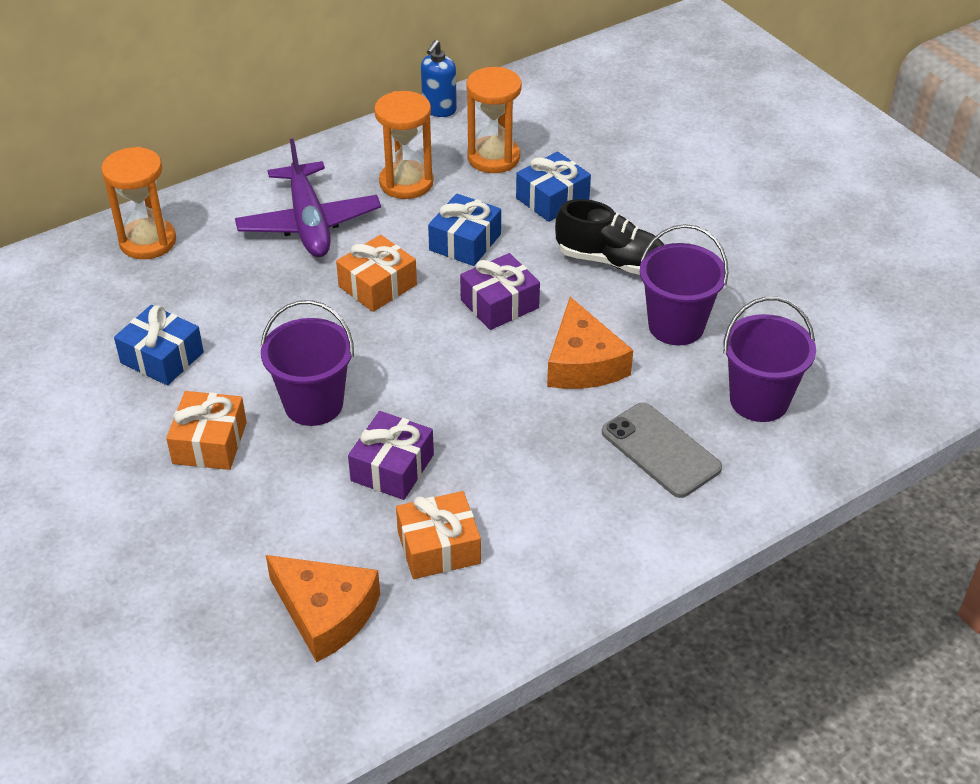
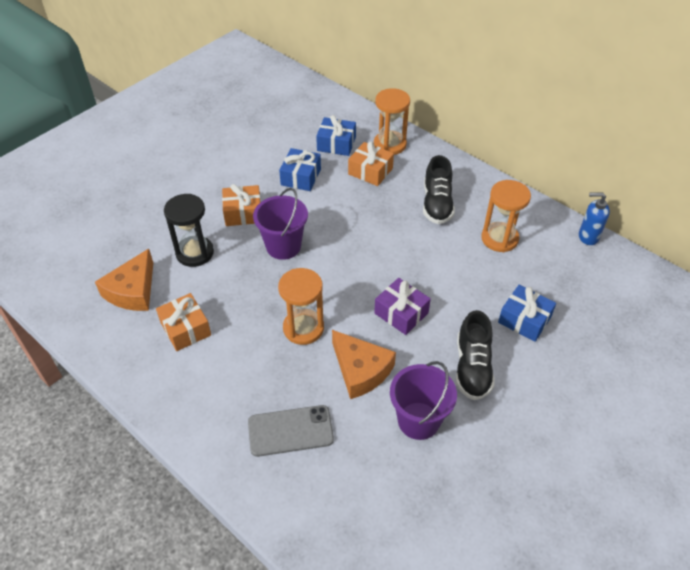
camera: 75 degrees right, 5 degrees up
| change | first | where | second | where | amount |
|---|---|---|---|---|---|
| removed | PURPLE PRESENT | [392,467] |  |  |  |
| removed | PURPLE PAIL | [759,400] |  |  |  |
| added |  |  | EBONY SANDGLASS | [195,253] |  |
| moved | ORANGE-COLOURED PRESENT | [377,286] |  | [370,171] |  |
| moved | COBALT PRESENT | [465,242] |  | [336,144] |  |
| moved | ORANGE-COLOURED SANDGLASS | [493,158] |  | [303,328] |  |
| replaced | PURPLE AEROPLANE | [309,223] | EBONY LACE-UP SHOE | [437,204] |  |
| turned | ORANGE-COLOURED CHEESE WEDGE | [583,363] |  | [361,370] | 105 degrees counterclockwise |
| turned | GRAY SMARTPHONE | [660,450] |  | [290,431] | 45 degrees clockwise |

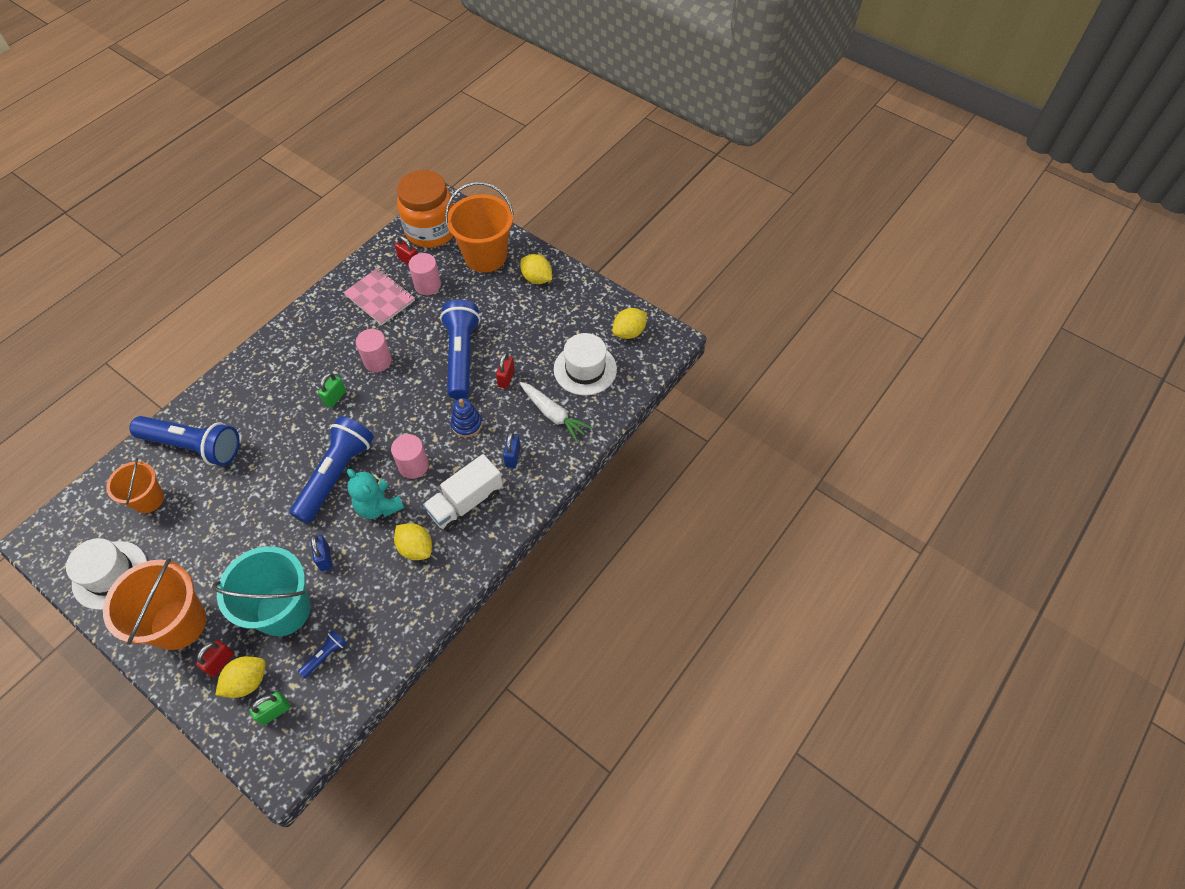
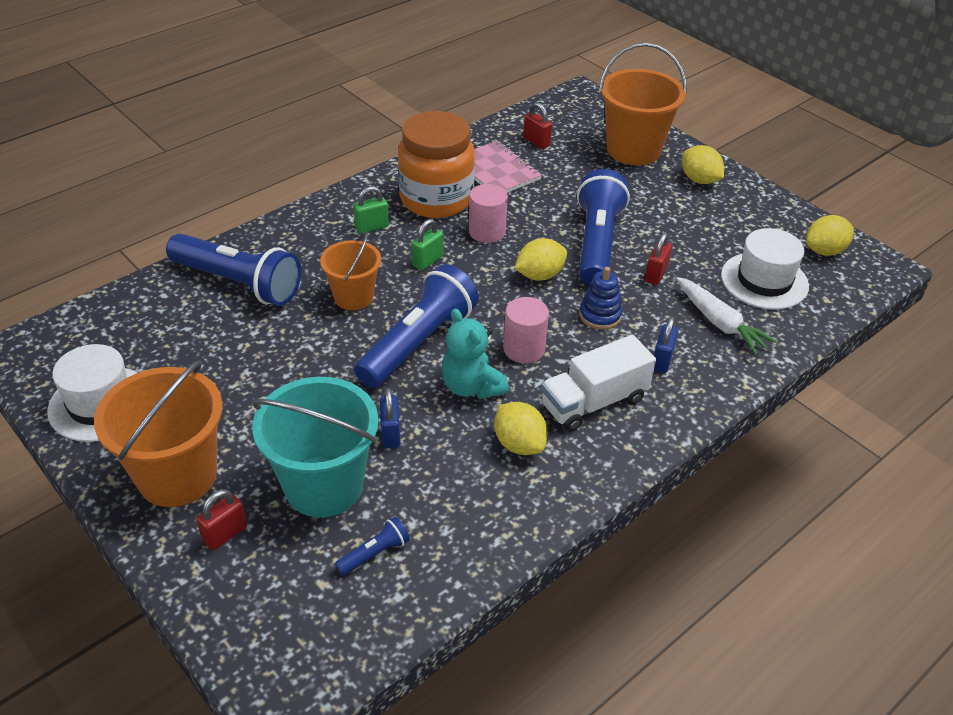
camera: 10 degrees right, 15 degrees down
| change | first | where | second | where | amount |
|---|---|---|---|---|---|
| removed | PINK CYLINDER SHAPE | [427,285] |  |  |  |
| moved | ORANGE-COLOURED PAIL | [148,499] |  | [353,297] |  |
| moved | YELLOW TOY LEMON | [247,681] |  | [539,275] |  |
| moved | GREEN SMALL LOCK | [275,711] |  | [371,227] |  |
| moved | ORANGE-COLOURED JAR | [431,231] |  | [436,199] |  |

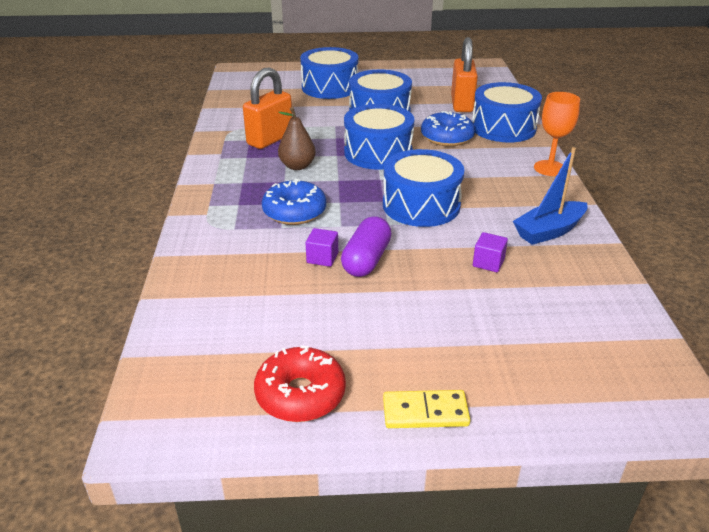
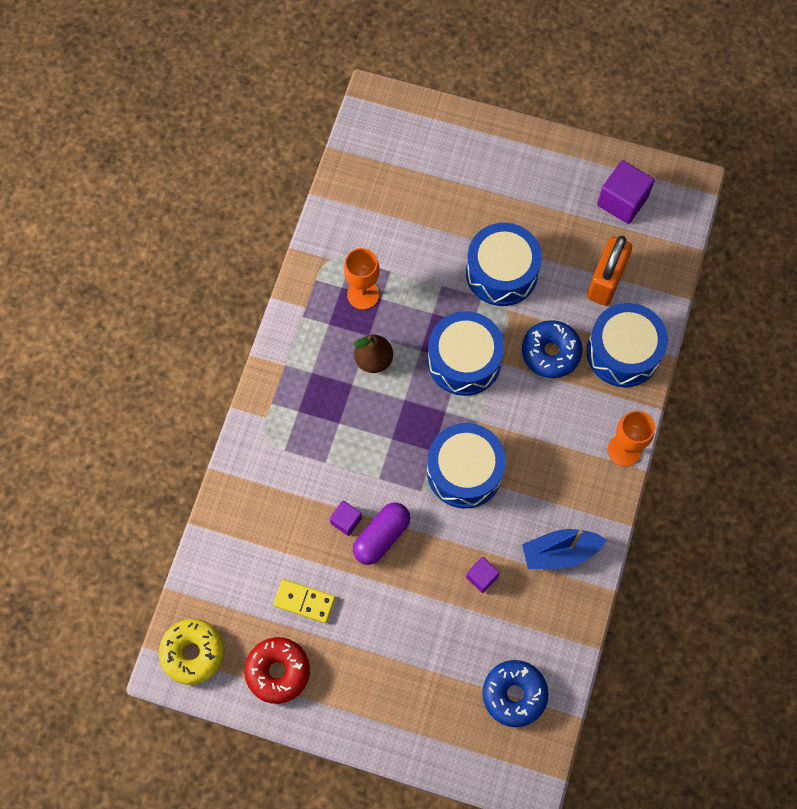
camera: 20 degrees right, 35 degrees up
| change | first | where | second | where | amount |
|---|---|---|---|---|---|
| removed | COBALT SNARE DRUM | [330,87] |  |  |  |
| added |  |  | YELLOW DOUGHNUT | [193,653] |  |
| added |  |  | PURPLE BLOCK | [622,201] |  |
| moved | COBALT DOUGHNUT | [294,212] |  | [514,694] |  |
| moved | YELLOW DOMINO PIECE | [425,412] |  | [304,602] |  |
| replaced | ORANGE-COLOURED SMALL LOCK | [270,139] | ORANGE-COLOURED WINE GLASS | [363,294] |  |

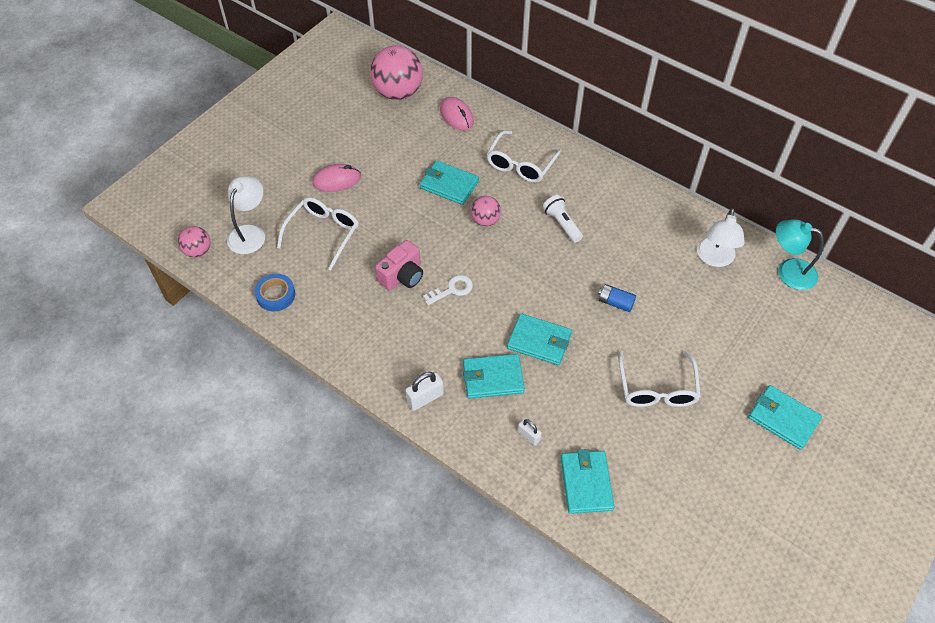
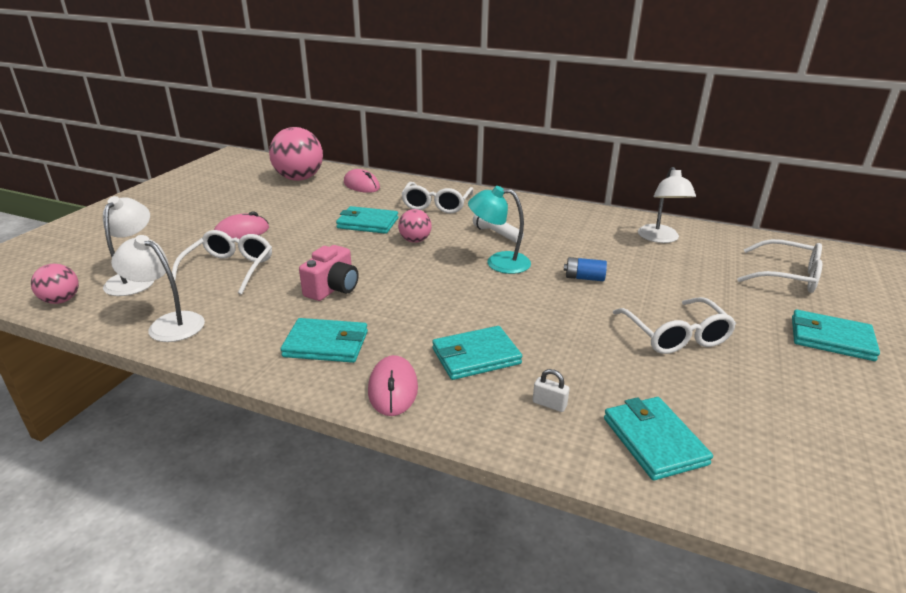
camera: 15 degrees left, 25 degrees down
| change | first | where | second | where | amount |
|---|---|---|---|---|---|
| removed | WHITE LATCHKEY | [452,289] |  |  |  |
| added |  |  | WHITE GLASSES | [787,276] |  |
| moved | AQUA CARD WALLET | [539,341] |  | [326,344] |  |
| moved | AQUA READING LAMP | [788,271] |  | [498,262] |  |
| replaced | COBALT ROLL OF TAPE | [276,295] | WHITE READING LAMP | [168,324] |  |
| replaced | WHITE SMALL LOCK | [425,398] | PINK PC MOUSE | [393,389] |  |

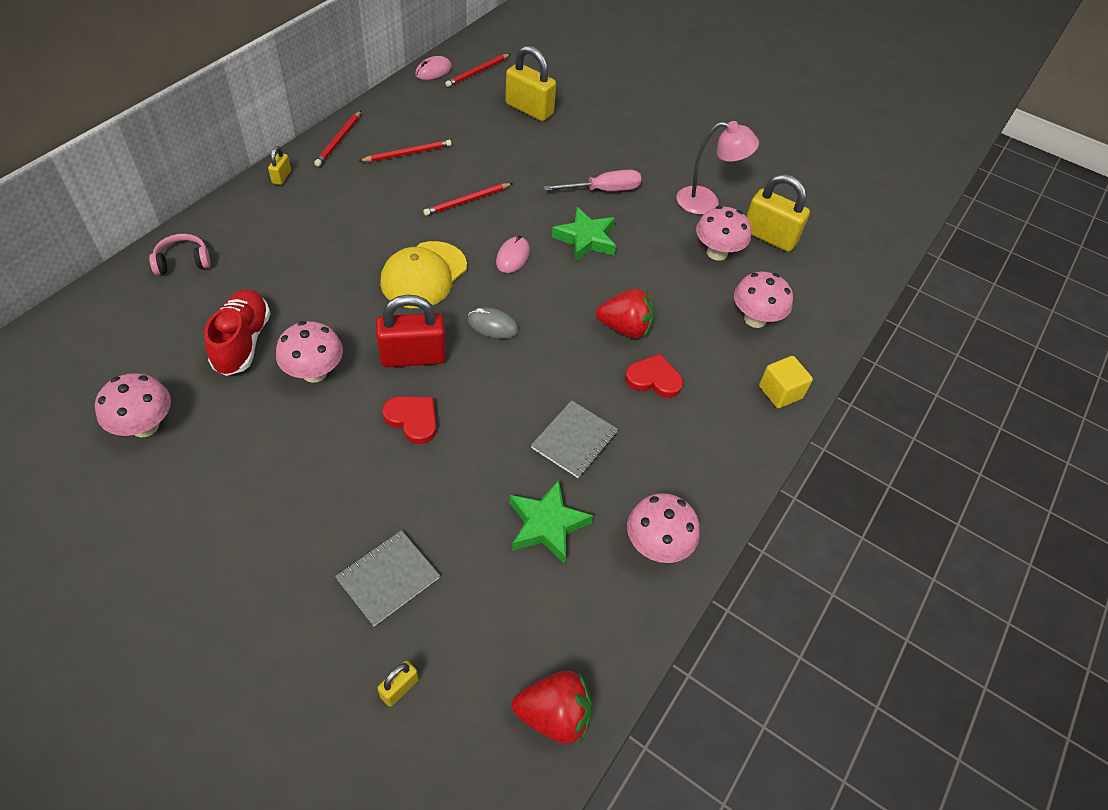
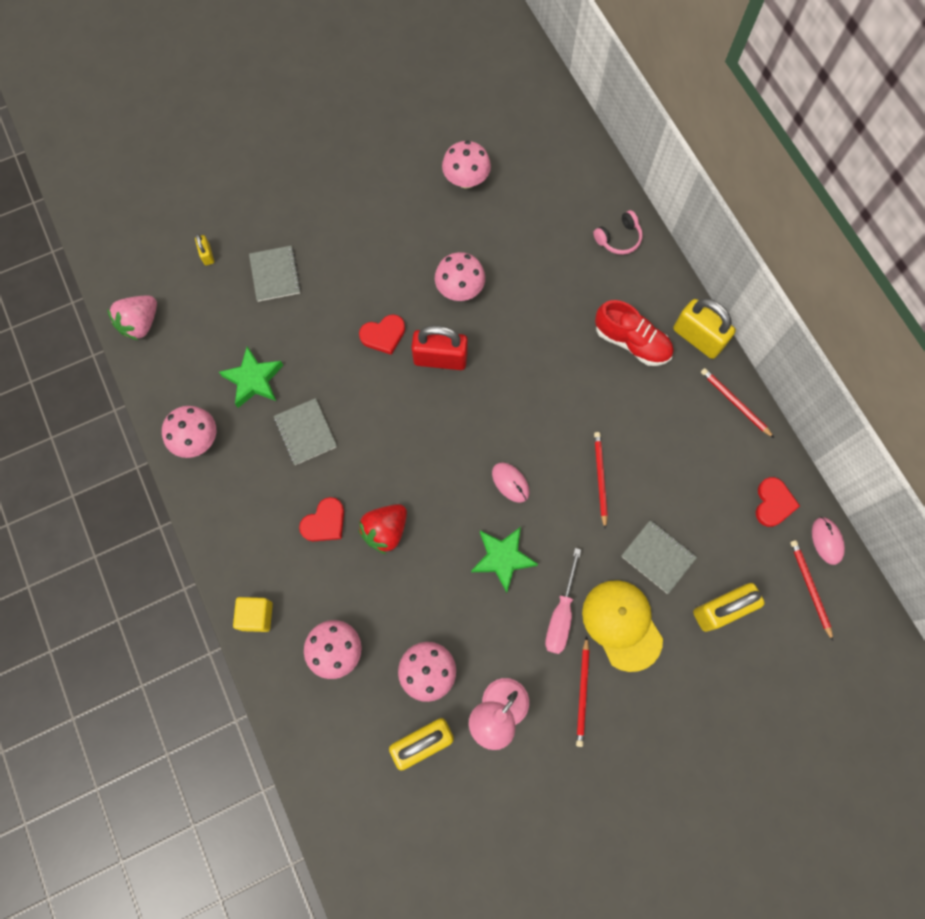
camera: 125 degrees right, 20 degrees up
| change | first | where | second | where | amount |
|---|---|---|---|---|---|
| removed | GRAY PC MOUSE | [492,325] |  |  |  |
| added |  |  | GRAY NOTEPAD | [658,557] |  |
| added |  |  | RED HEART | [773,503] |  |
| moved | RED LACE-UP SHOE | [242,342] |  | [631,342] |  |
| moved | RED WOODEN PENCIL | [407,153] |  | [582,693] |  |
| moved | YELLOW BASEBALL CAP | [424,275] |  | [622,624] |  |
| recoloured | RED STRAWBERRY | [554,715] | PINK STRAWBERRY | [140,324] |  |
| turned | PINK HEADPHONES | [183,261] |  | [619,238] | 45 degrees clockwise |
| turned | RED SMALL LOCK | [413,357] |  | [440,358] | 75 degrees clockwise |
| resized | YELLOW SMALL LOCK | [281,177] |  | [698,338] | x2.13 |

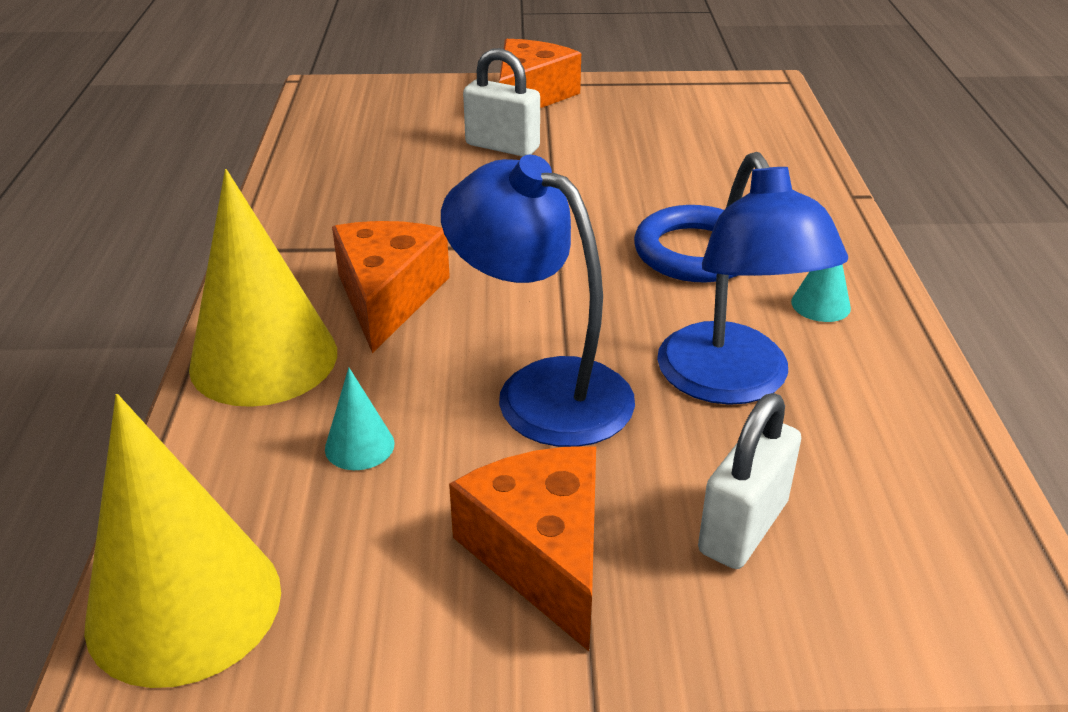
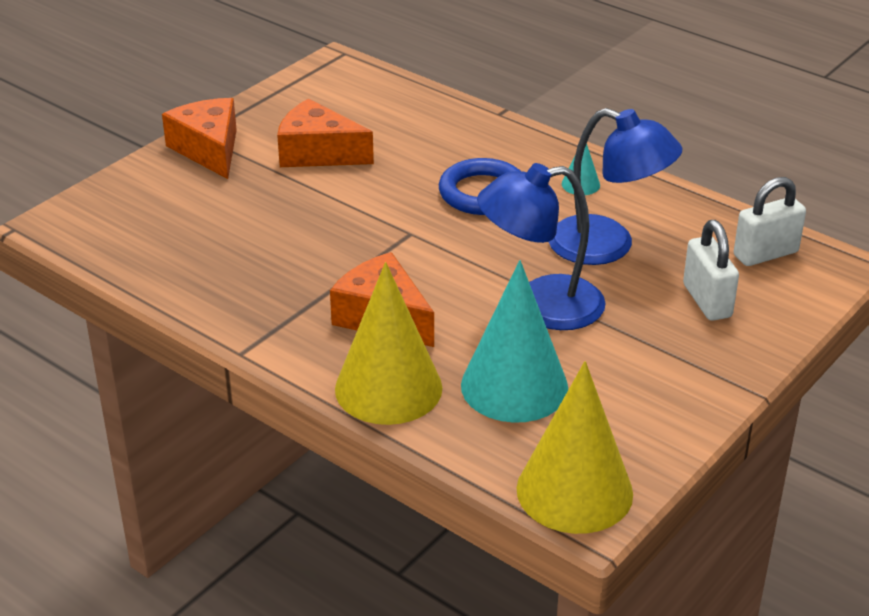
camera: 50 degrees left, 0 degrees up
| change | first | where | second | where | amount |
|---|---|---|---|---|---|
| moved | ORANGE-COLOURED CHEESE WEDGE | [542,554] |  | [318,153] |  |
| moved | WHITE SMALL LOCK | [502,146] |  | [765,254] |  |
| resized | AQUA SOLID CONE | [359,446] |  | [514,386] | x2.33 |

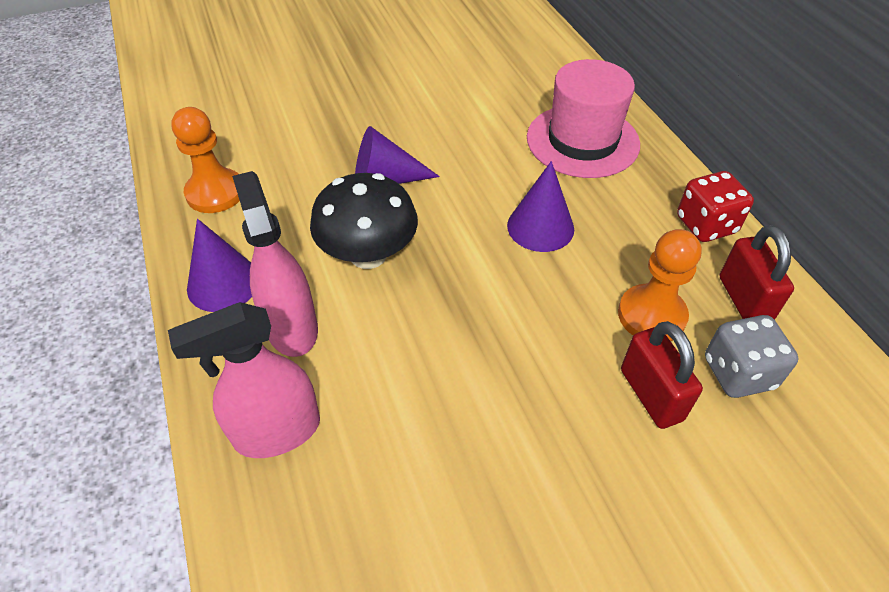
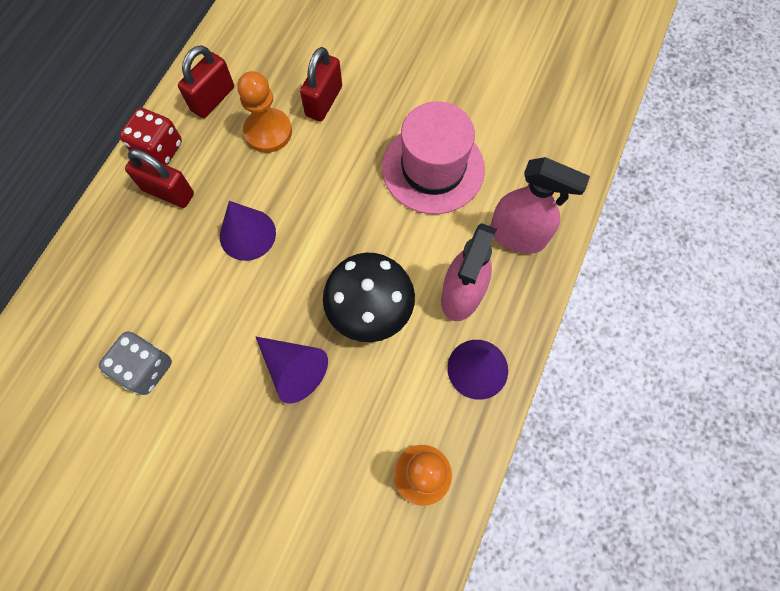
camera: 135 degrees left, 20 degrees up
| change | first | where | second | where | amount |
|---|---|---|---|---|---|
| added |  |  | RED SMALL LOCK | [168,192] |  |
| moved | PINK TALL HAT | [582,141] |  | [433,168] |  |
| moved | GRAY GAME DIE | [738,373] |  | [146,368] |  |

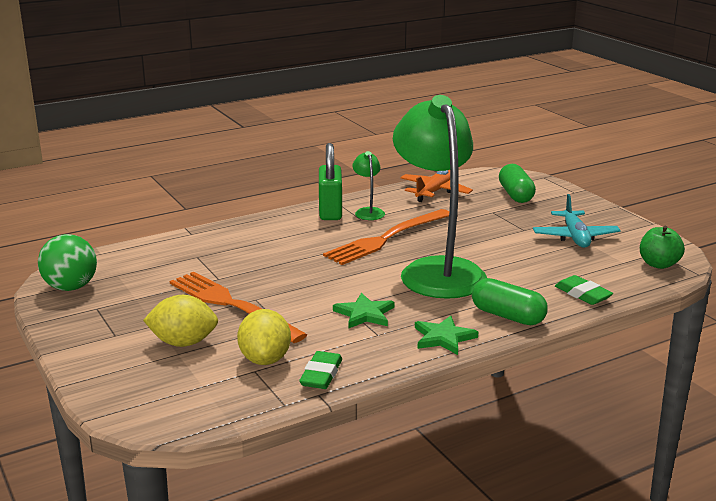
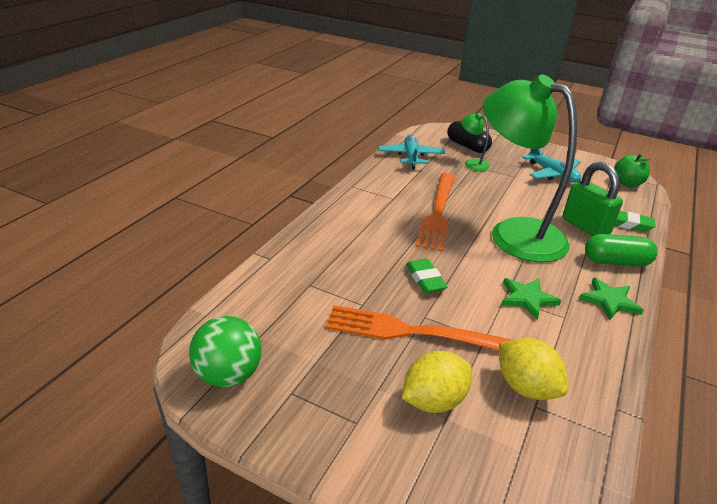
camera: 35 degrees left, 10 degrees up
| change | first | where | second | where | amount |
|---|---|---|---|---|---|
| moved | GREEN ERASER | [321,375] |  | [425,279] |  |
| moved | GREEN SMALL LOCK | [330,212] |  | [585,226] |  |
| moved | GREEN READING LAMP | [368,211] |  | [472,163] |  |
| recoloured | ORANGE-COLOURED AEROPLANE | [435,192] | AQUA AEROPLANE | [411,157] |  |
| recoloured | GREEN PILL | [516,195] | EBONY PILL | [467,146] |  |

